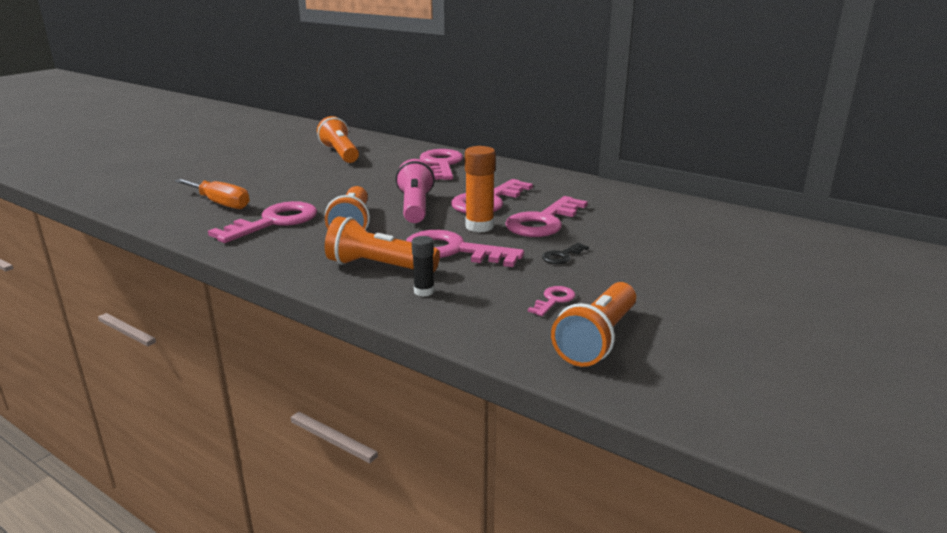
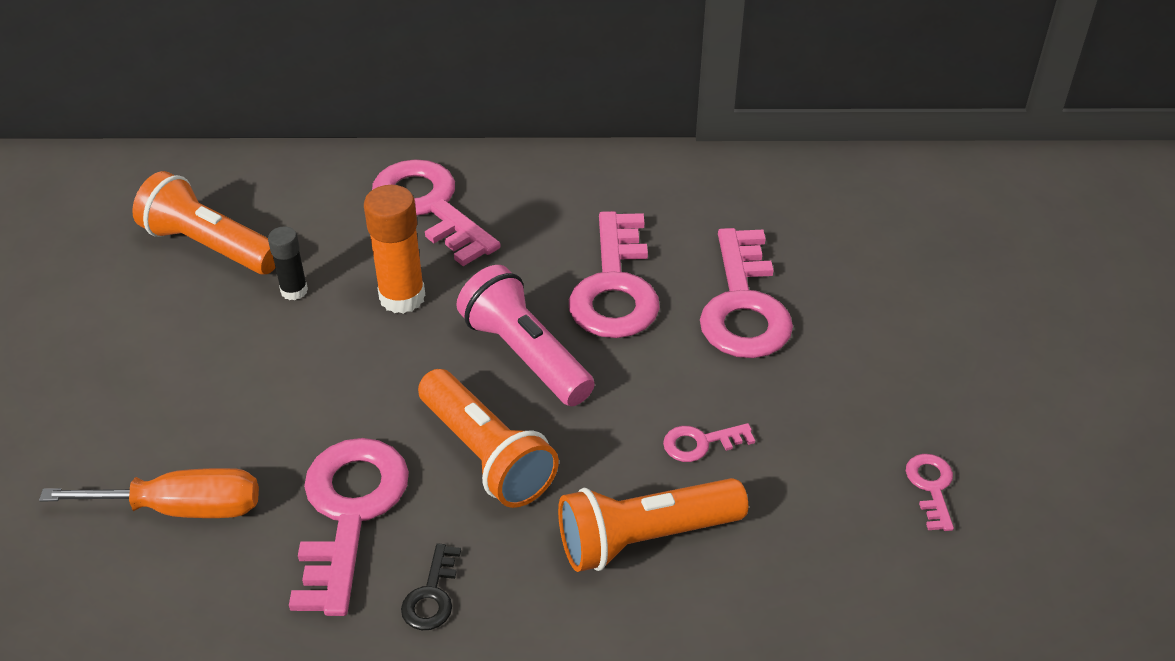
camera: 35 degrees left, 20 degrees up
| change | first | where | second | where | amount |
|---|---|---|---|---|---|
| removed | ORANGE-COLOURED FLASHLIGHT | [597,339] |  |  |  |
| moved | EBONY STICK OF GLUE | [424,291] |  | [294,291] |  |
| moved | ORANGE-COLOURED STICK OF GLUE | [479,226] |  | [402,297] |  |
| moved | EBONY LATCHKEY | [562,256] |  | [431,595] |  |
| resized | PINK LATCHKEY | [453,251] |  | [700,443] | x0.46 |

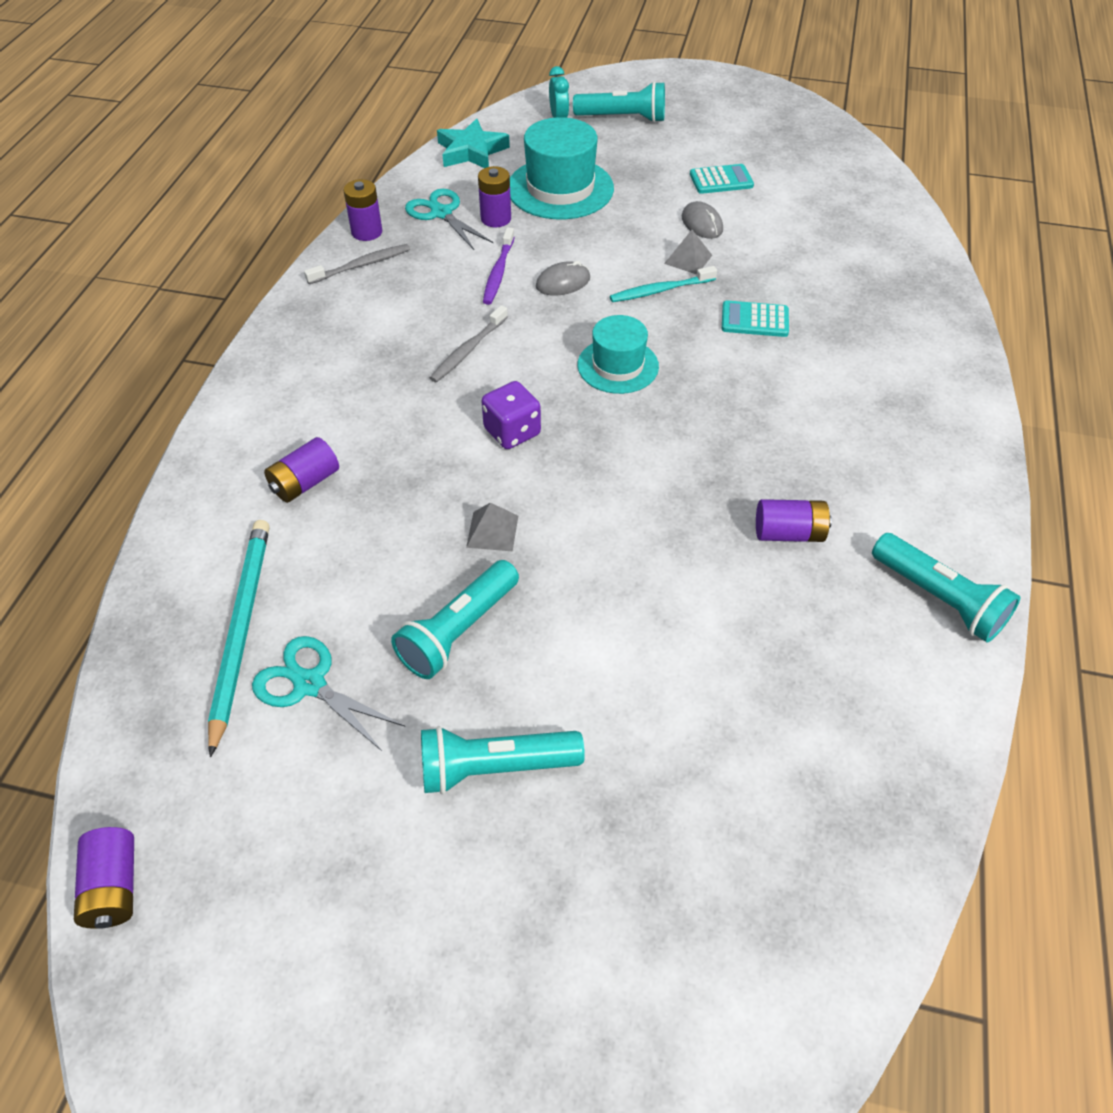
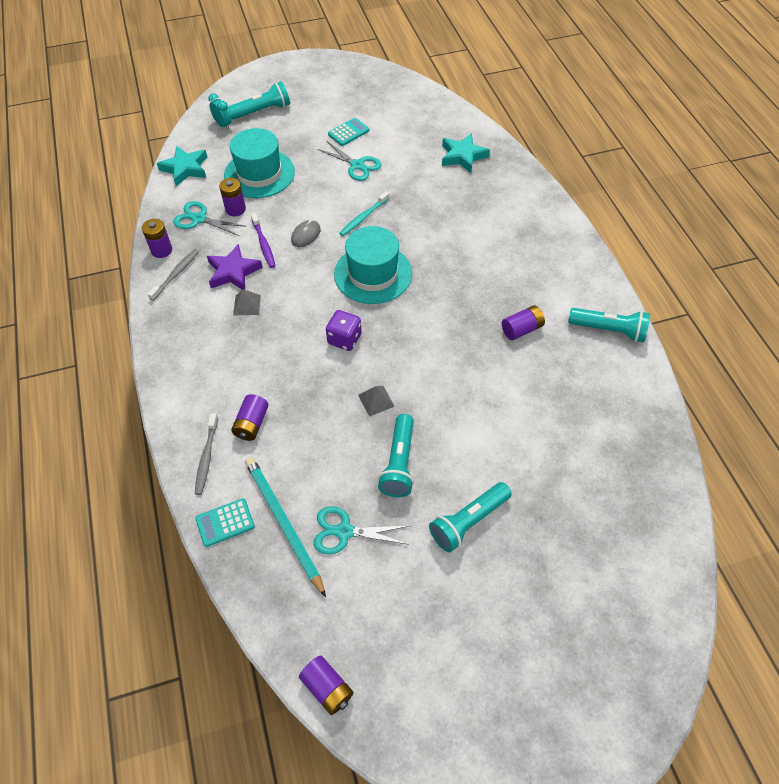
camera: 30 degrees left, 5 degrees up
| change | first | where | second | where | amount |
|---|---|---|---|---|---|
| added |  |  | PURPLE FIVE-POINTED STAR | [233,272] |  |
| added |  |  | AQUA FIVE-POINTED STAR | [463,156] |  |
| moved | GRAY TOOTH BRUSH | [468,350] |  | [206,457] |  |
| moved | GRAY SOLID PYRAMID | [688,259] |  | [247,305] |  |
| moved | AQUA ADDING MACHINE | [754,320] |  | [225,522] |  |
| replaced | GRAY PC MOUSE | [702,224] | AQUA SCISSORS | [357,165] |  |
| resized | AQUA TALL HAT | [618,366] |  | [373,274] | x1.56 |

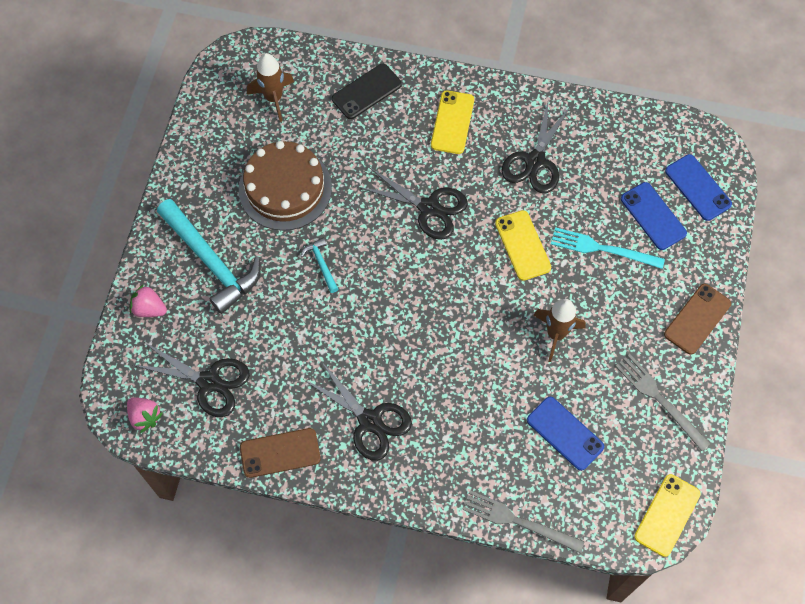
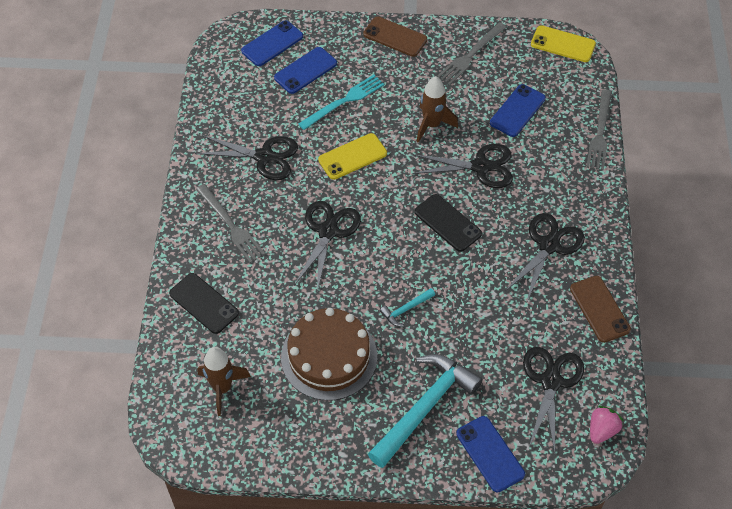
camera: 100 degrees left, 10 degrees down
| change | first | where | second | where | amount |
|---|---|---|---|---|---|
| added |  |  | EBONY SCISSORS | [480,167] |  |
| added |  |  | EBONY SMARTPHONE | [447,223] |  |
| replaced | PINK STRAWBERRY | [149,308] | COBALT SMARTPHONE | [490,454] |  |
| replaced | YELLOW SMARTPHONE | [452,122] | GRAY TABLE FORK | [231,225] |  |
| turned | AQUA TABLE FORK | [602,249] |  | [344,101] | 135 degrees counterclockwise |

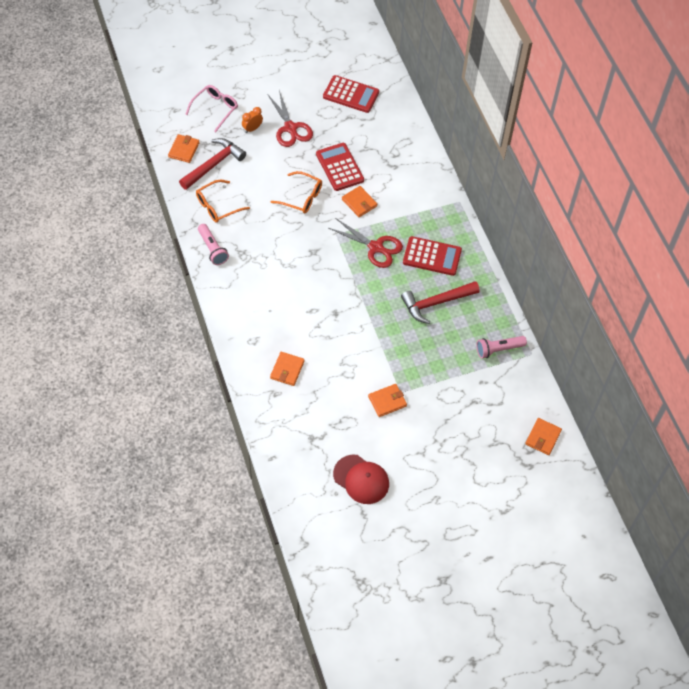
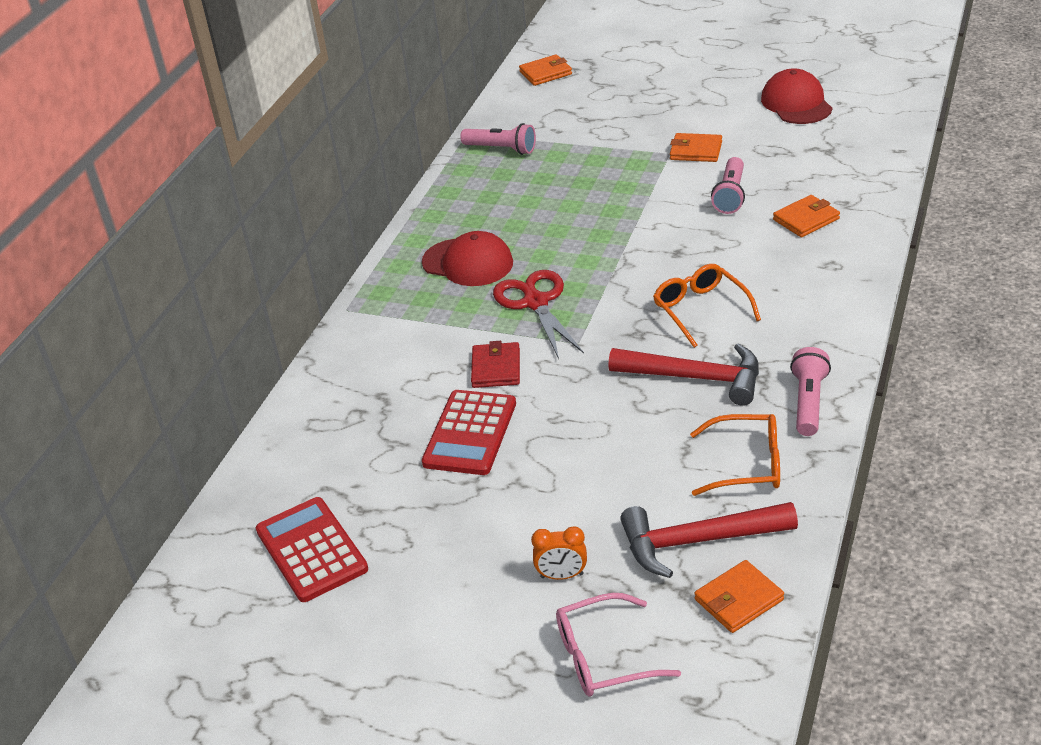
camera: 135 degrees left, 20 degrees down
| change | first | where | second | where | amount |
|---|---|---|---|---|---|
| removed | RED SCISSORS | [290,128] |  |  |  |
| added |  |  | PINK FLASHLIGHT | [730,195] |  |
| moved | ORANGE-COLOURED GLASSES | [301,197] |  | [701,310] |  |
| moved | RED HAMMER | [436,303] |  | [695,378] |  |
| replaced | RED ADDING MACHINE | [432,256] | RED BASEBALL CAP | [468,263] |  |
| recoloured | ORANGE-COLOURED CARD WALLET | [359,203] | RED CARD WALLET | [496,368] |  |

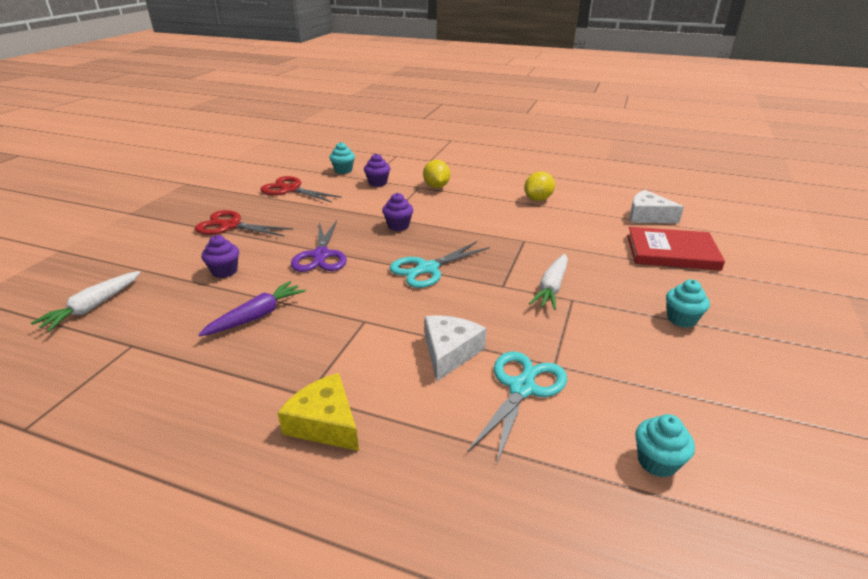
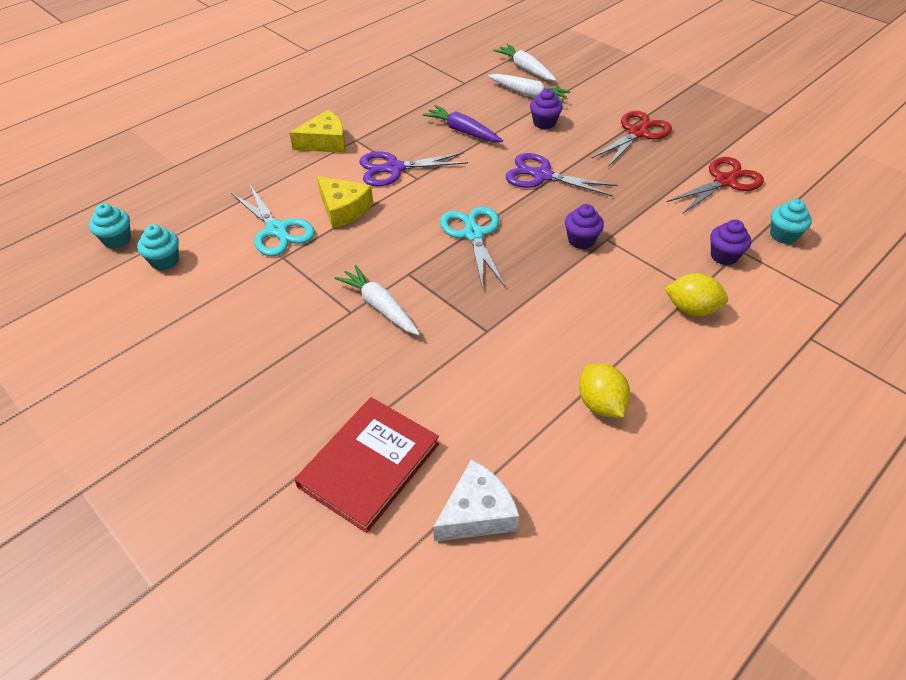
camera: 115 degrees right, 15 degrees up
| change | first | where | second | where | amount |
|---|---|---|---|---|---|
| added |  |  | PURPLE SCISSORS | [394,169] |  |
| added |  |  | WHITE TOY CARROT | [528,94] |  |
| moved | AQUA FAIRY CAKE | [681,319] |  | [117,240] |  |
| recoloured | WHITE CHEESE WEDGE | [449,352] | YELLOW CHEESE WEDGE | [343,209] |  |
| turned | PURPLE TOY CARROT | [257,316] |  | [462,131] | 150 degrees clockwise |

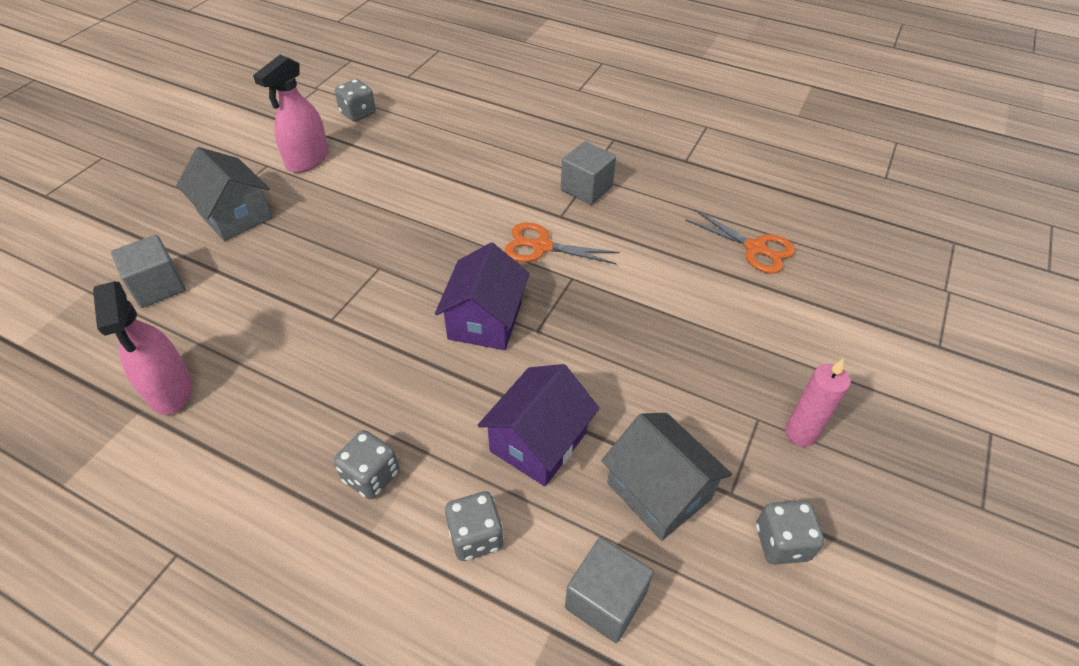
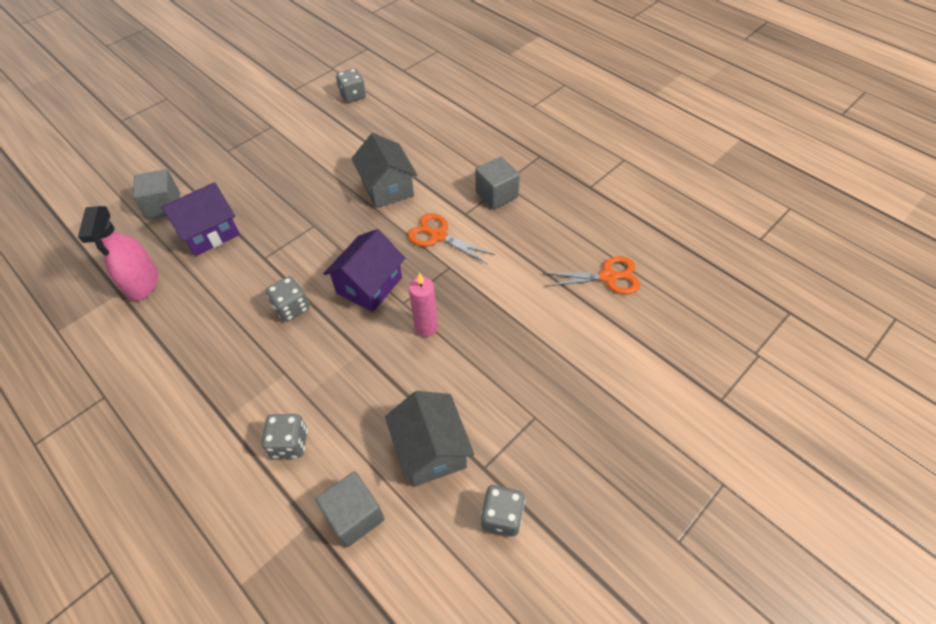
camera: 20 degrees right, 5 degrees up
| change | first | where | second | where | amount |
|---|---|---|---|---|---|
| removed | PINK SPRAY BOTTLE | [307,160] |  |  |  |
| moved | GRAY HOUSE | [235,215] |  | [387,188] |  |
| moved | GRAY GAME DIE | [371,476] |  | [291,308] |  |
| moved | PURPLE HOUSE | [538,441] |  | [209,233] |  |
| moved | PINK WAX CANDLE | [800,433] |  | [426,327] |  |
| turned | ORANGE-COLOURED SCISSORS | [755,248] |  | [608,277] | 60 degrees counterclockwise |

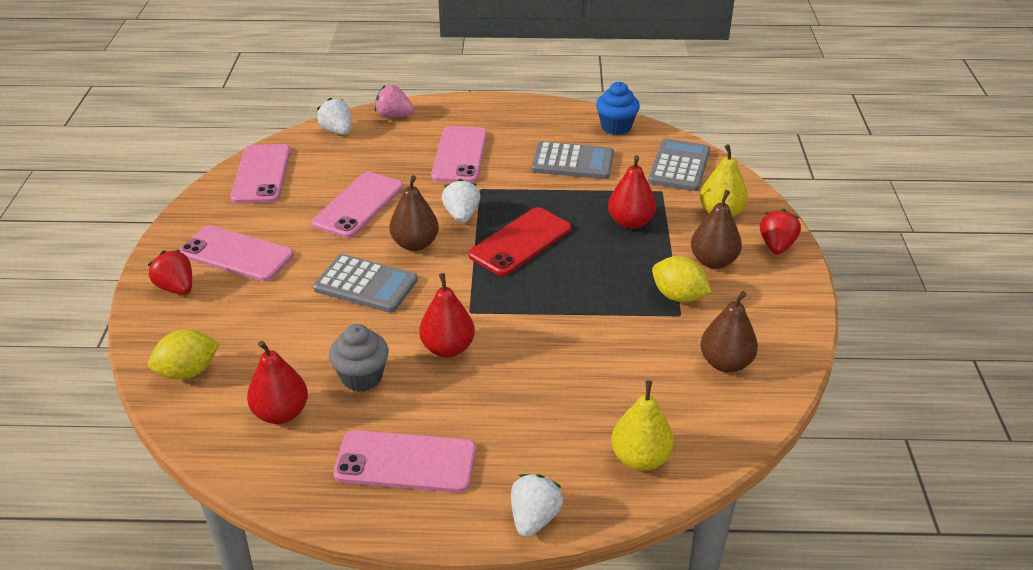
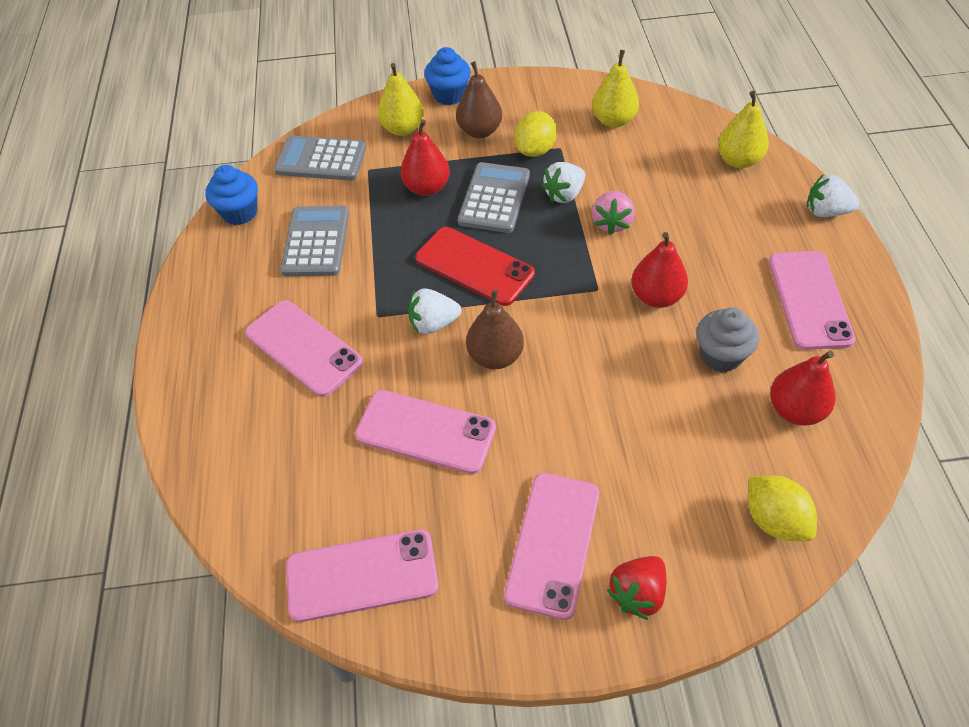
camera: 95 degrees left, 15 degrees up
| change | first | where | second | where | amount |
|---|---|---|---|---|---|
| moved | GRAY ADDING MACHINE | [366,284] |  | [494,198] |  |
| moved | WHITE STRAWBERRY | [337,131] |  | [564,194] |  |
| moved | PINK STRAWBERRY | [394,116] |  | [611,223] |  |
| replaced | RED STRAWBERRY | [776,246] | COBALT FAIRY CAKE | [449,95] |  |
| recoloured | BROWN PEAR FRUIT | [725,363] | YELLOW PEAR FRUIT | [613,120] |  |
| turned | PINK SMARTPHONE | [460,155] |  | [303,348] | 45 degrees clockwise |

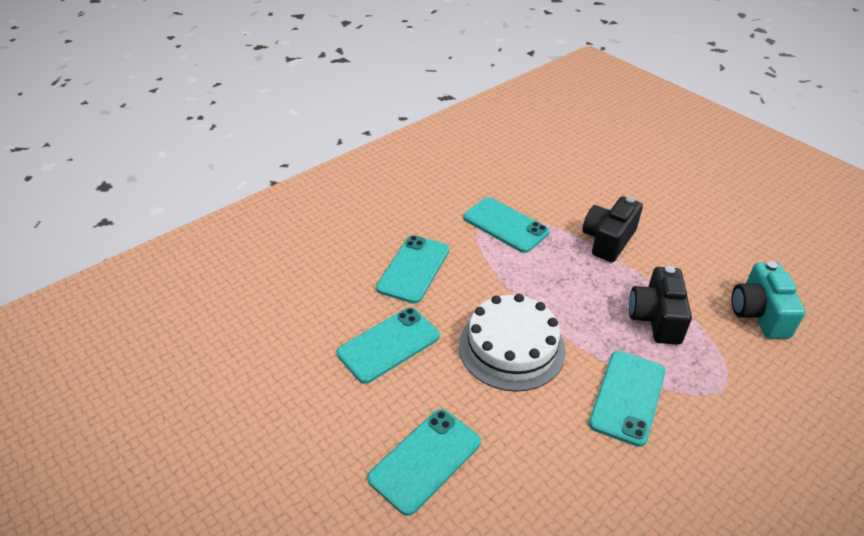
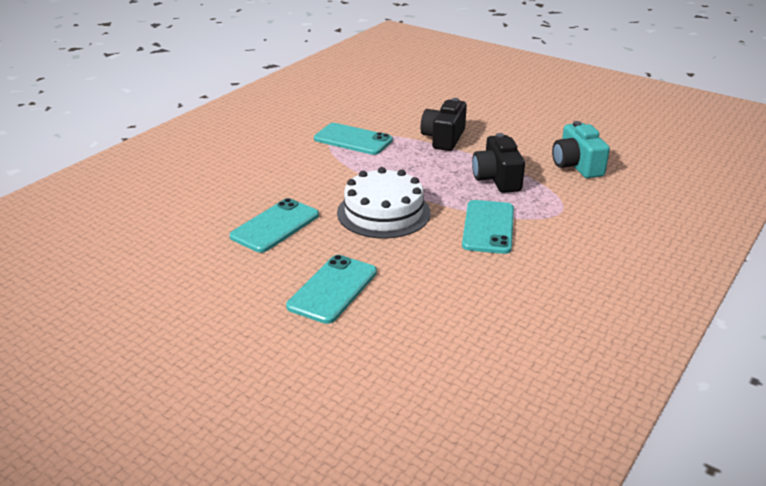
camera: 15 degrees left, 10 degrees down
| change | first | where | second | where | amount |
|---|---|---|---|---|---|
| removed | AQUA SMARTPHONE | [413,269] |  |  |  |

